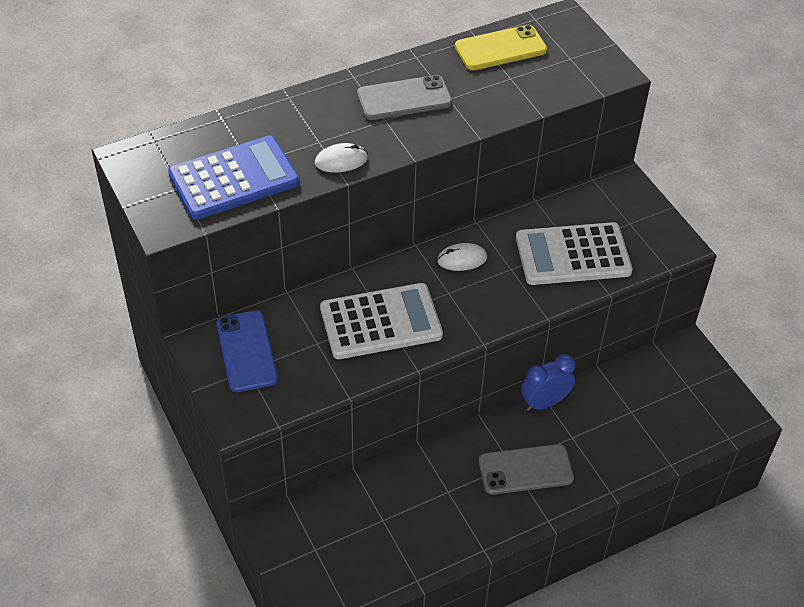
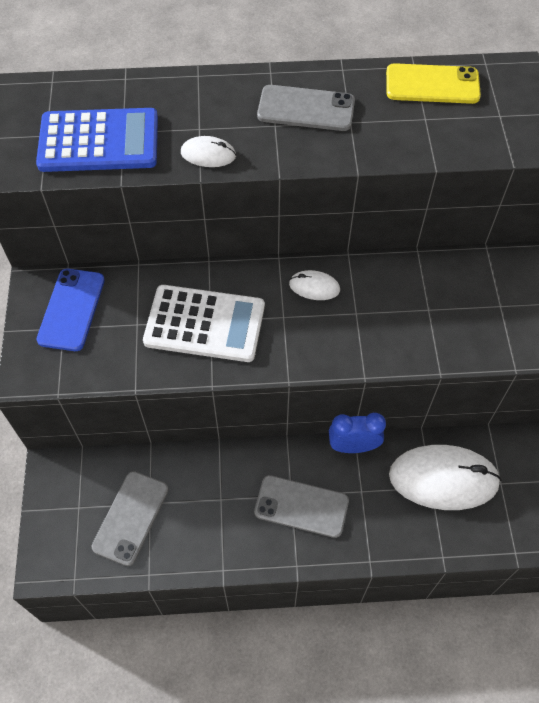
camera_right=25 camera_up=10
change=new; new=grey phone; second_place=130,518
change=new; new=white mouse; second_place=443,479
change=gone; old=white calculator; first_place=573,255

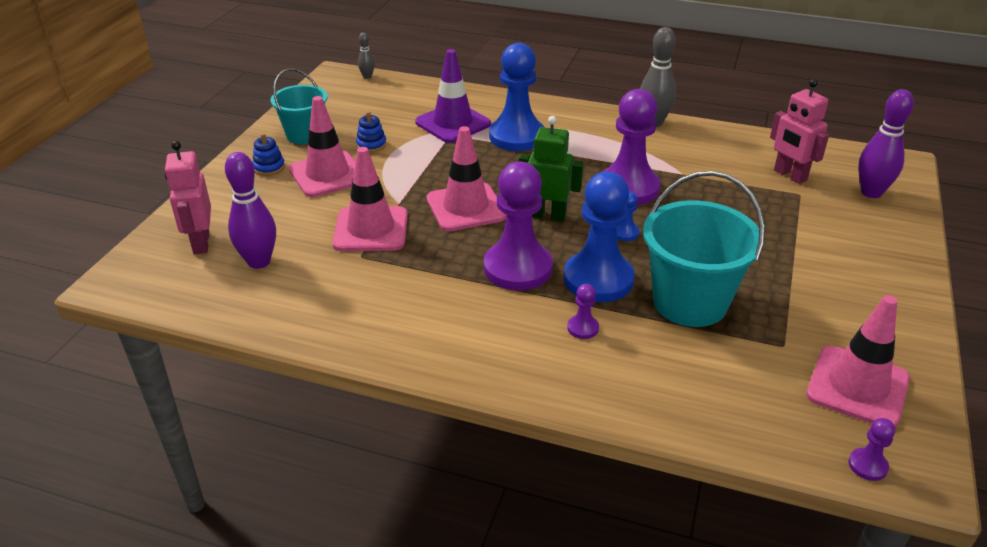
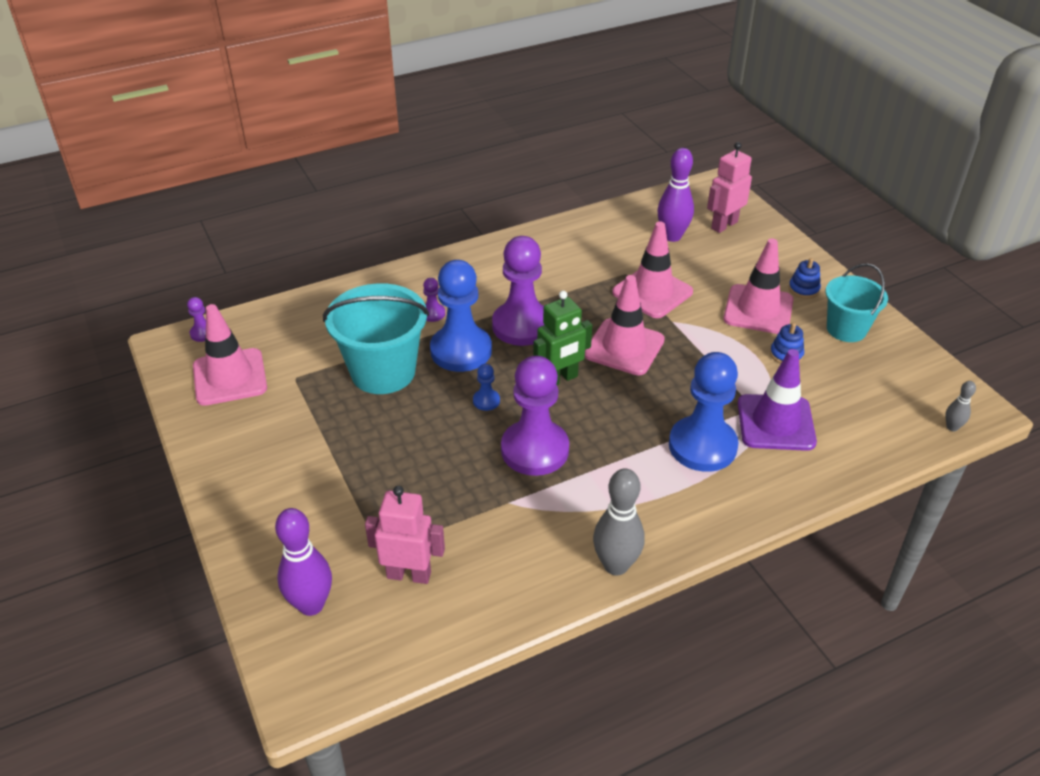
camera_right=135 camera_up=5
change=rotated; old=pink robot; first_place=200,243; second_place=724,225; degrees=-75

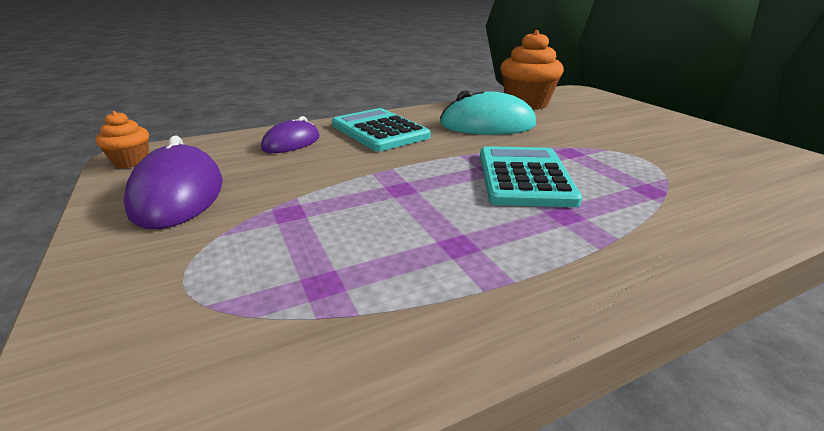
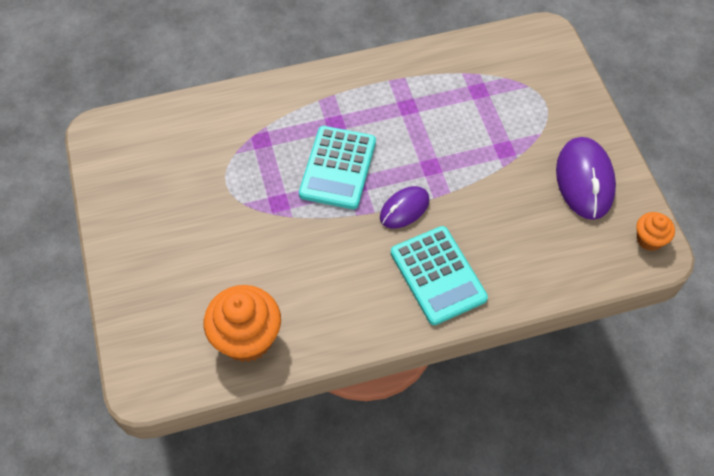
camera_right=-170 camera_up=30
change=shifted; old=purple mouse; first_place=291,143; second_place=404,209
change=gone; old=turquoise mouse; first_place=487,125

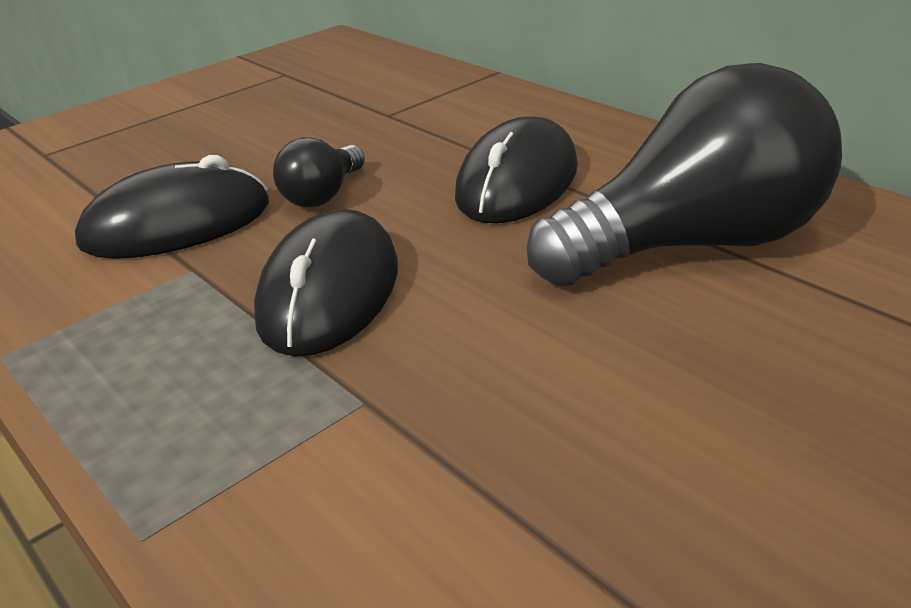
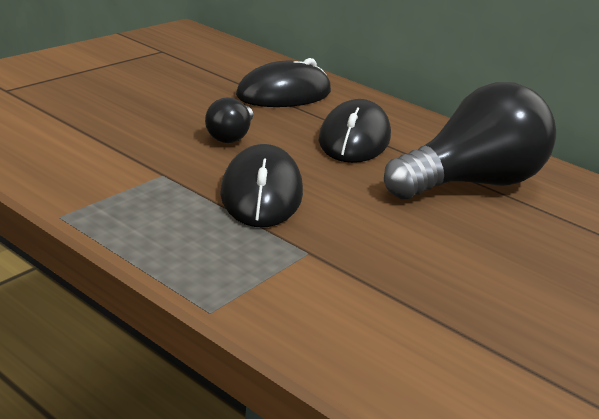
camera_right=-15 camera_up=-5
change=shifted; old=black mouse; first_place=177,224; second_place=284,94

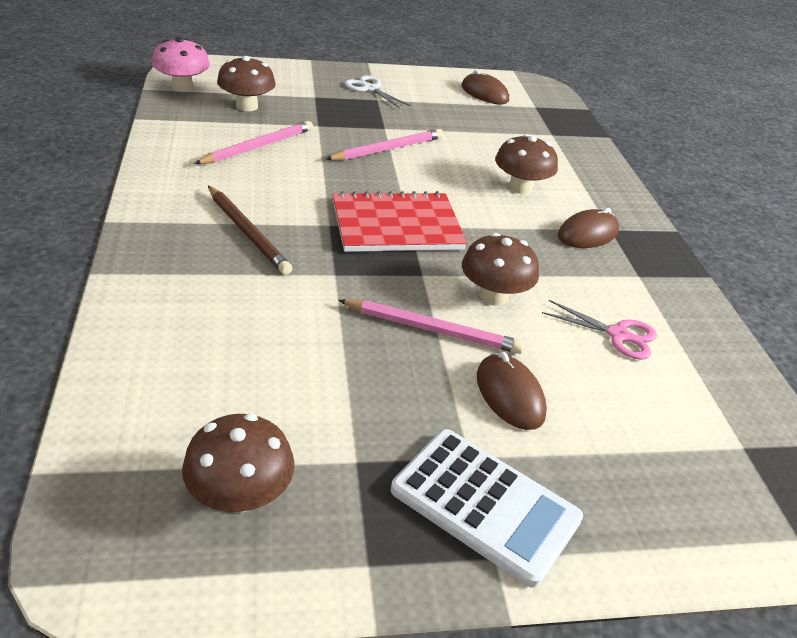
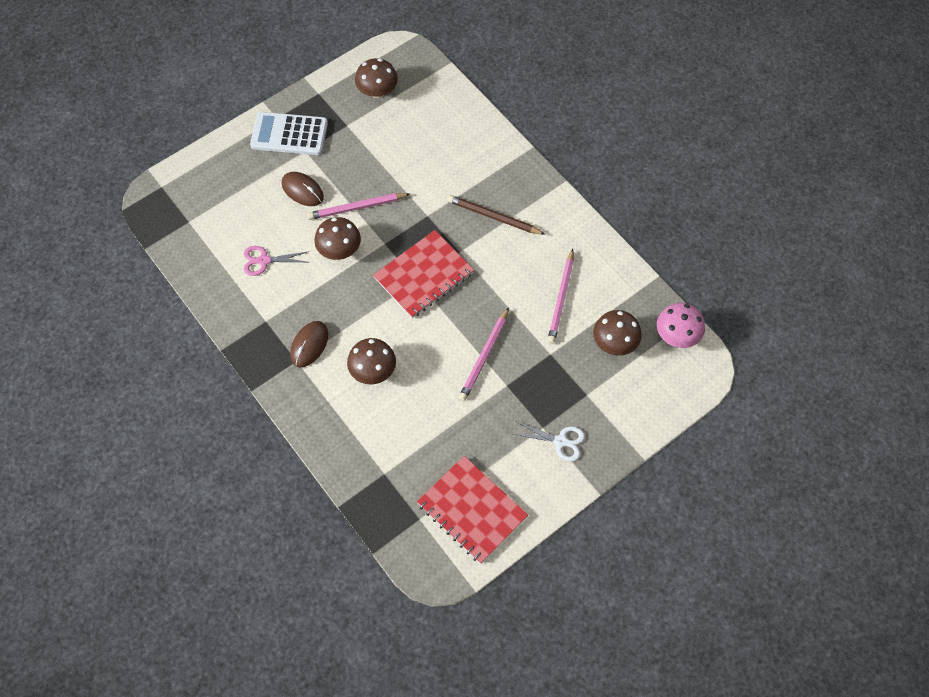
camera_right=155 camera_up=25
change=swapped; old=brown mouse; new=red notebook; first_place=484,93; second_place=472,510

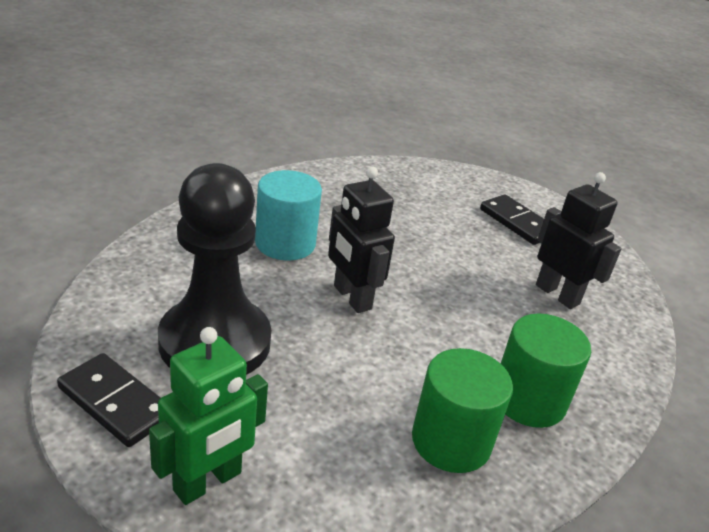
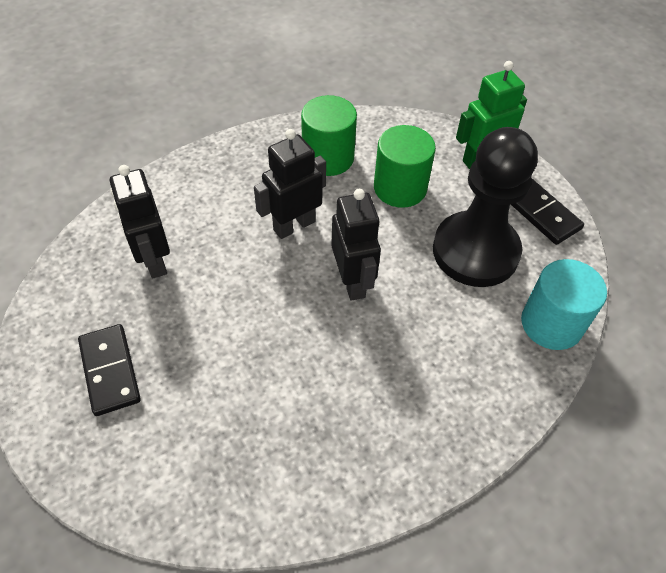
camera_right=-160 camera_up=20
change=new; new=black robot; second_place=294,225
change=shifted; old=green cylinder; first_place=528,400; second_place=400,188
change=shifted; old=turquoise cylinder; first_place=285,243; second_place=551,324

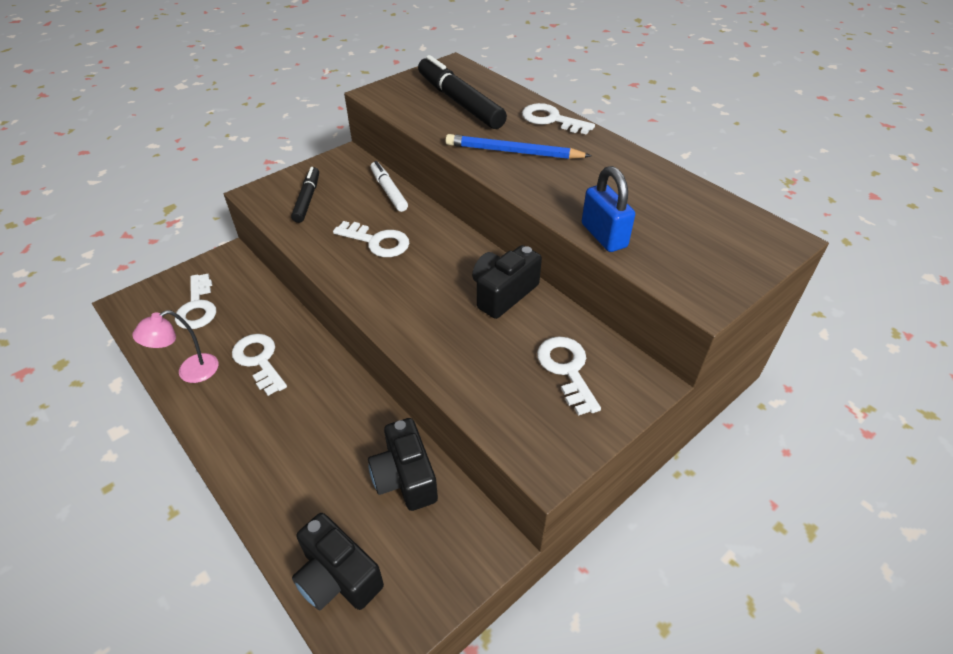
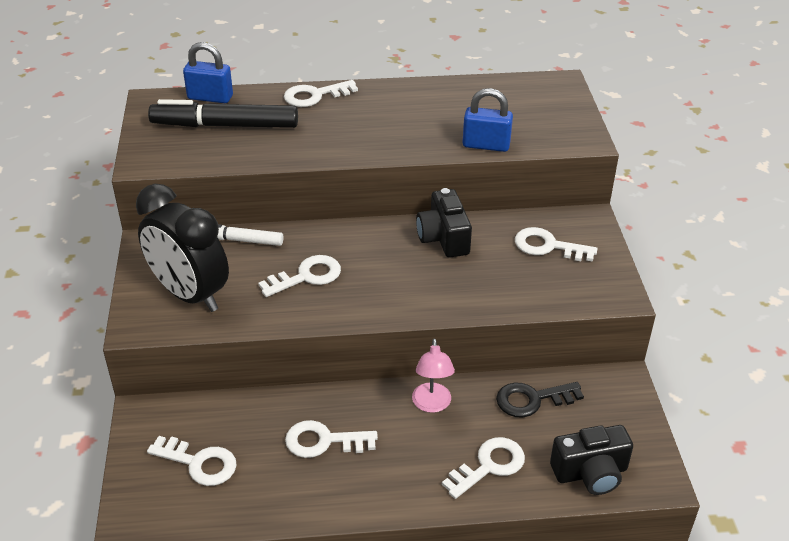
camera_right=-55 camera_up=-5
change=swapped; old=black marker; new=black clock; first_place=307,199; second_place=190,294
change=new; new=blue padlock; second_place=210,97
change=shifted; old=pink lamp; first_place=190,372; second_place=432,405
change=new; new=white key; second_place=489,466
change=swapped; old=black camera; new=black key; first_place=405,477; second_place=532,399
change=gone; old=blue pencil; first_place=513,152

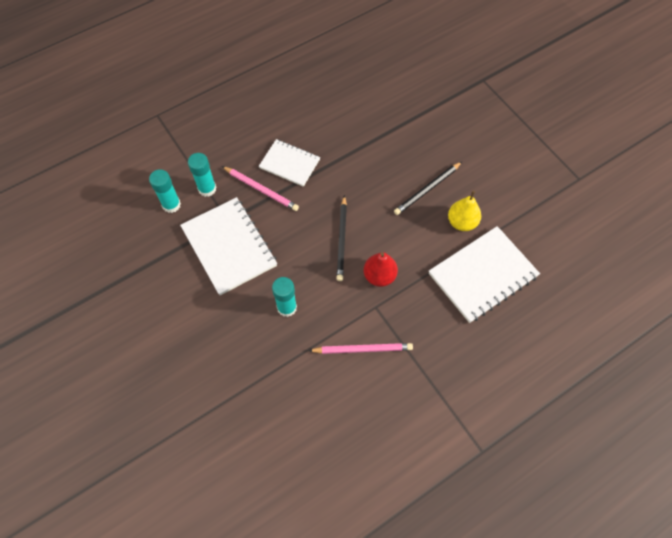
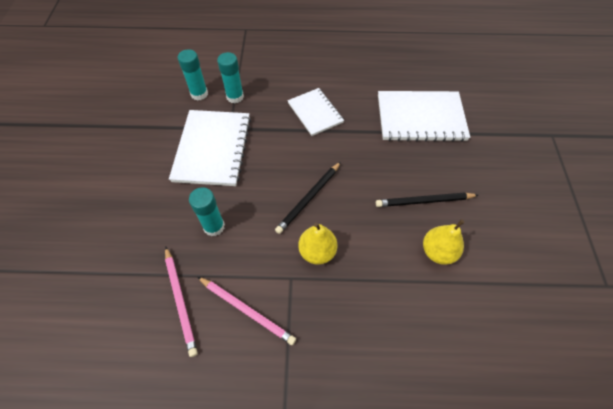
camera_right=35 camera_up=-5
change=shifted; old=pink pencil; first_place=261,189; second_place=181,301
change=repainted; old=red pear; new=yellow pear; first_place=379,276; second_place=317,251
change=shifted; old=white notebook; first_place=482,275; second_place=420,118

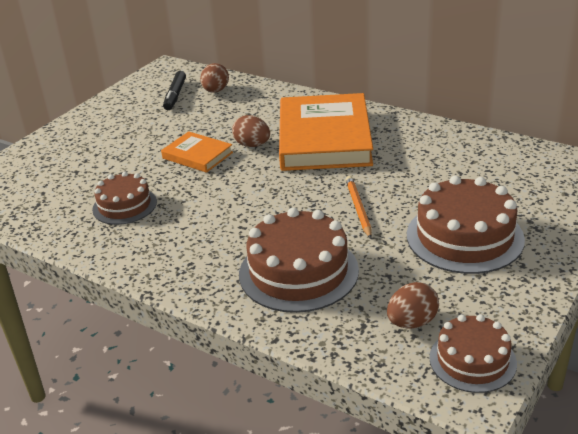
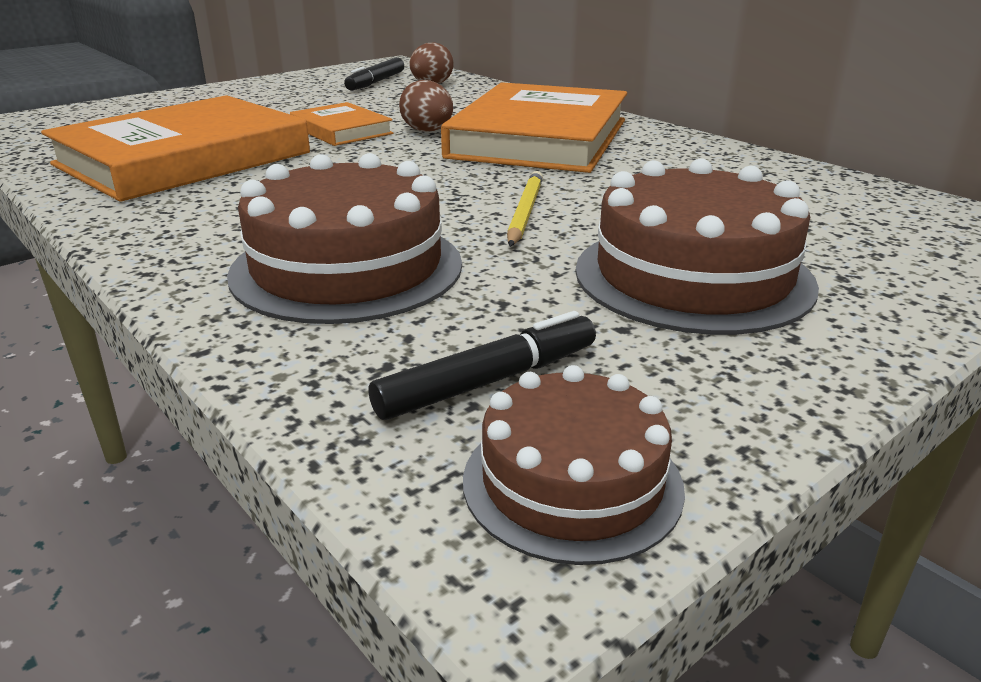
camera_right=15 camera_up=-5
change=swapped; old=brown cake; new=orange book; first_place=124,205; second_place=183,159
change=swapped; old=brown egg; new=black marker; first_place=412,322; second_place=488,381
change=repainted; old=orange pencil; new=yellow pencil; first_place=358,208; second_place=525,212

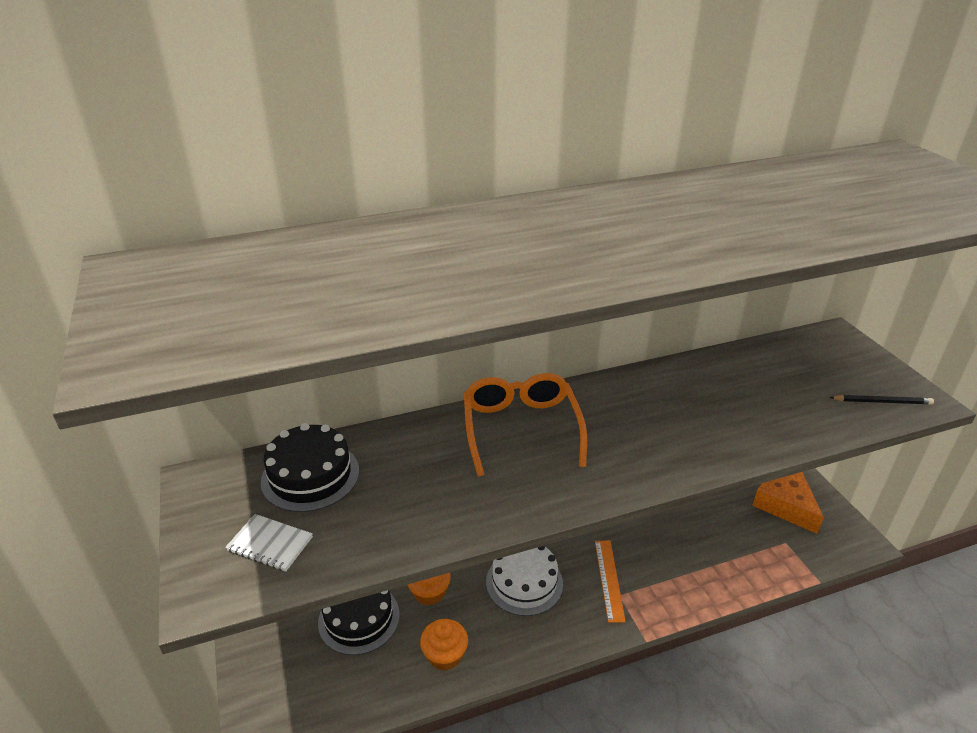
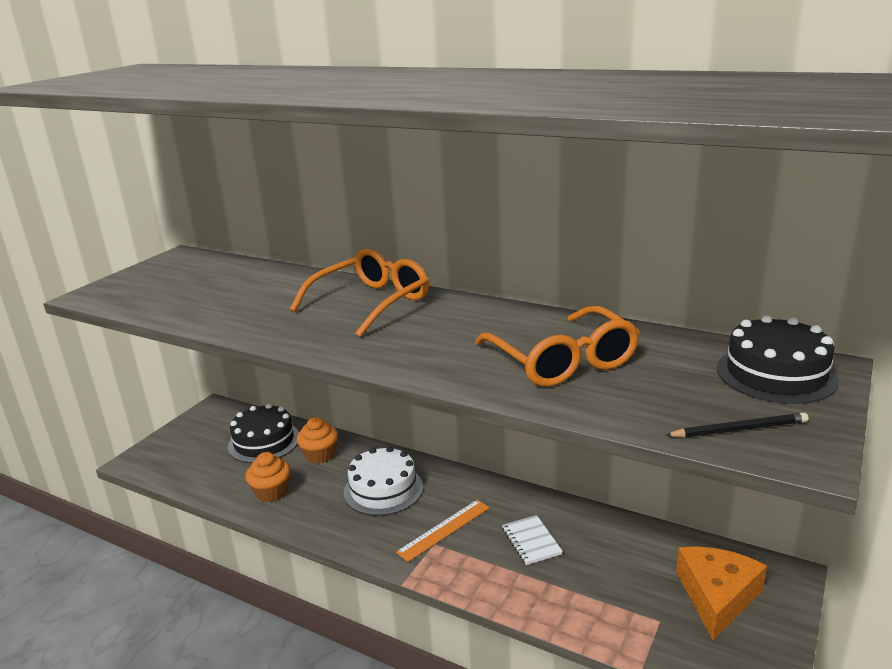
camera_right=50 camera_up=-10
change=new; new=orange glasses; second_place=562,361
change=shifted; old=white notebook; first_place=270,544; second_place=531,541
change=rotated; old=black pencil; first_place=882,402; second_place=738,429; degrees=-60
change=shifted; old=black cake; first_place=310,475; second_place=776,374

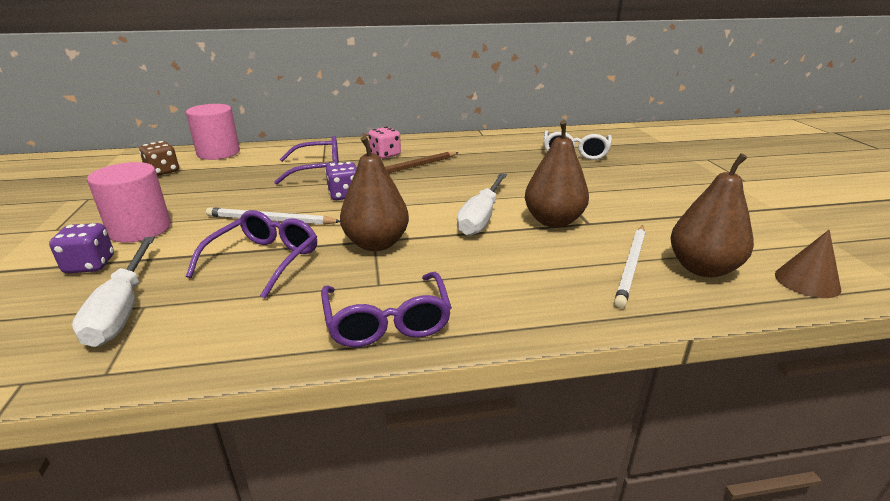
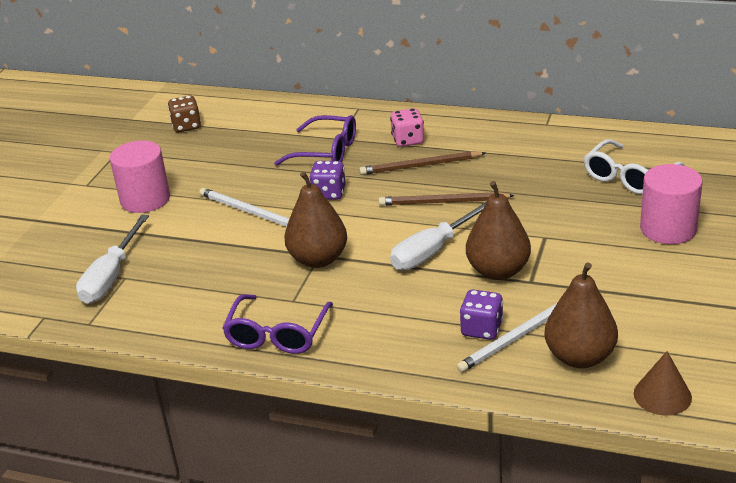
camera_right=30 camera_up=5
change=new; new=brown pencil; second_place=443,202
change=shifted; old=purple dice; first_place=90,265; second_place=481,329
change=shifted; old=pink cylinder; first_place=218,153; second_place=668,229
change=gone; old=purple glasses; first_place=264,260

